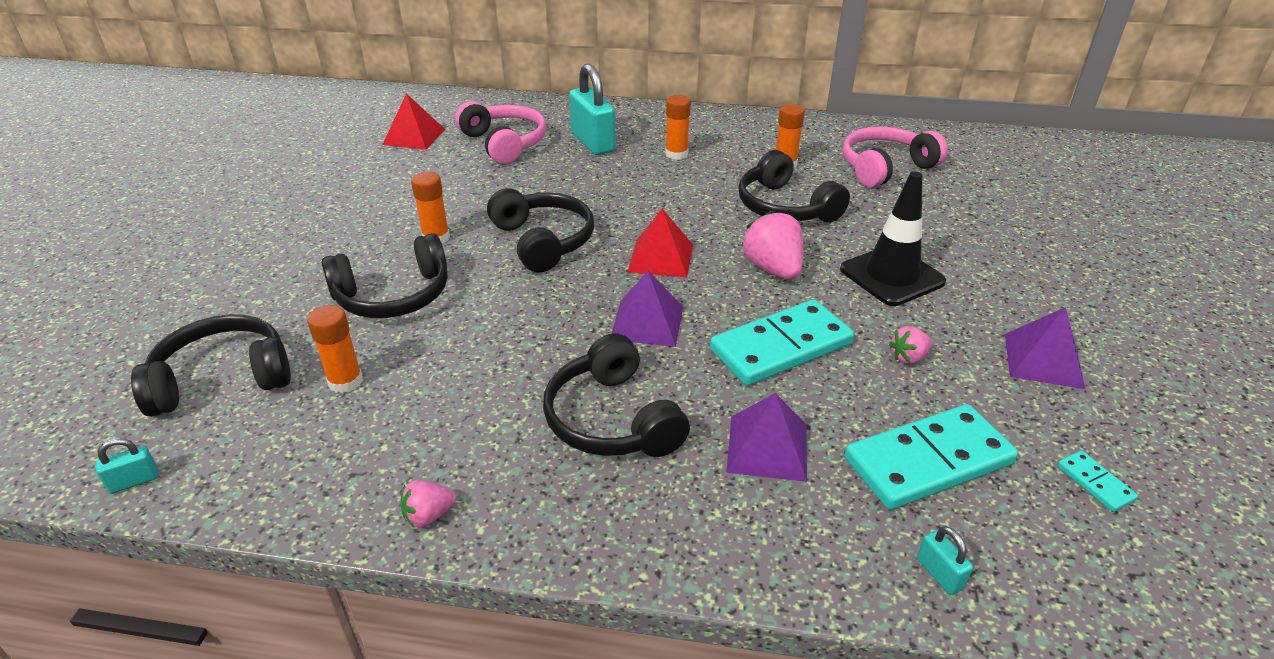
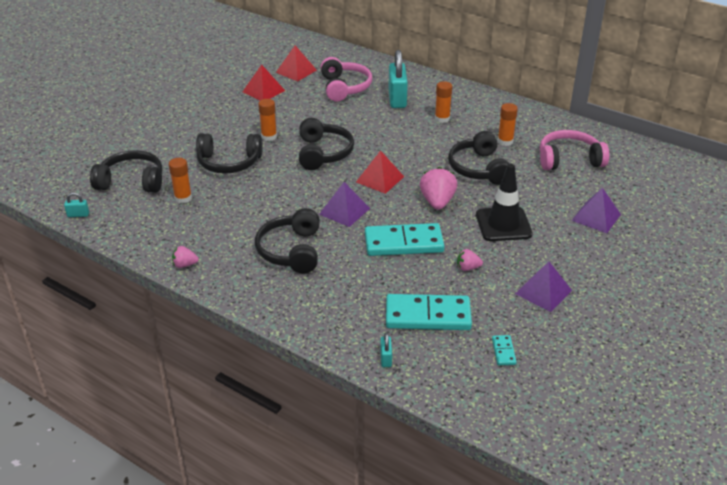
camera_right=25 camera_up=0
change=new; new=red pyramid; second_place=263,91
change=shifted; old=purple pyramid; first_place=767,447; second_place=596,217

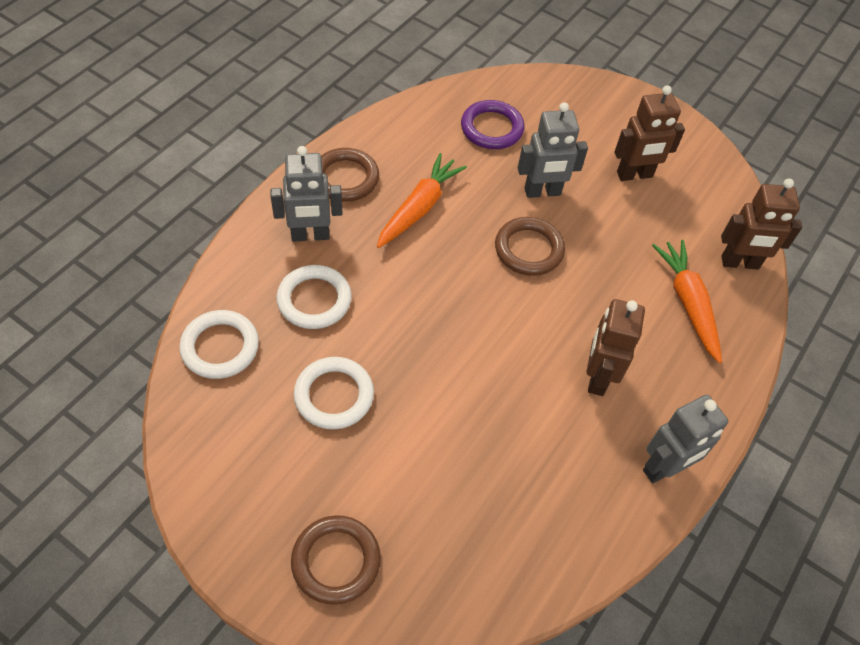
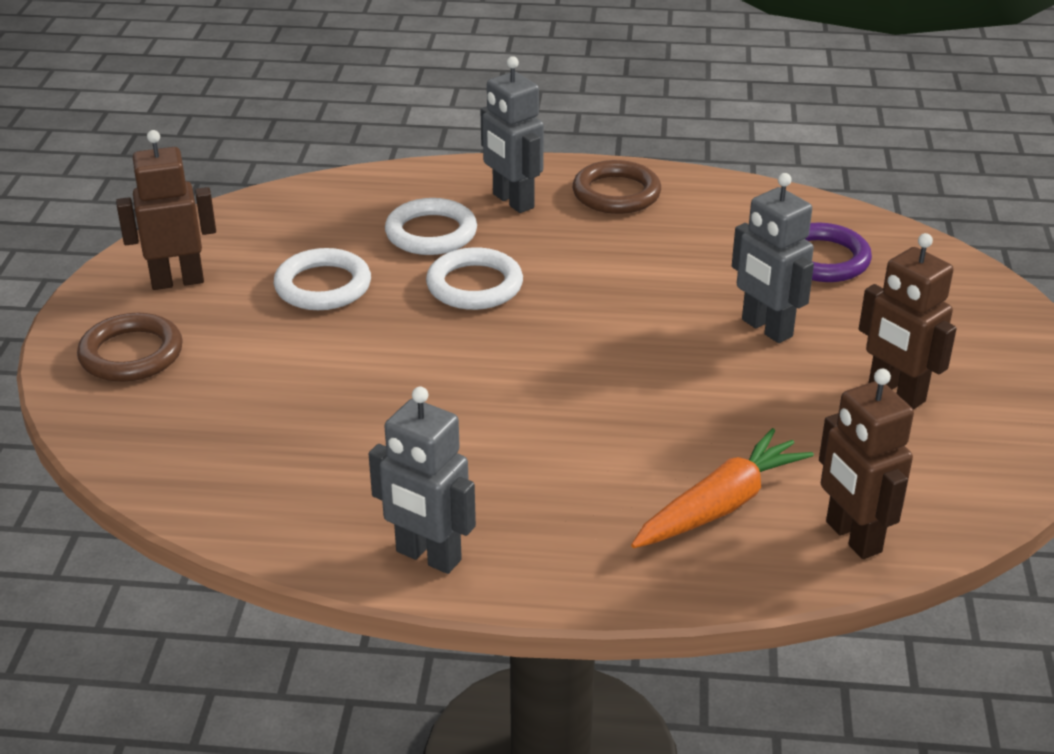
camera_right=65 camera_up=-20
change=shifted; old=brown robot; first_place=597,377; second_place=177,281
change=shifted; old=white ring; first_place=220,347; second_place=474,285
change=gone; old=orange carrot; first_place=419,208
change=gone; old=brown ring; first_place=529,249

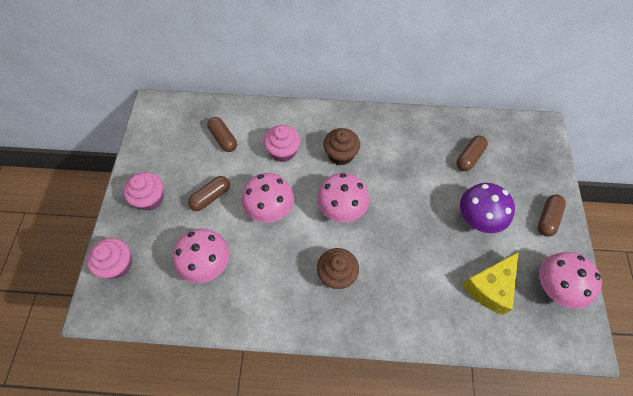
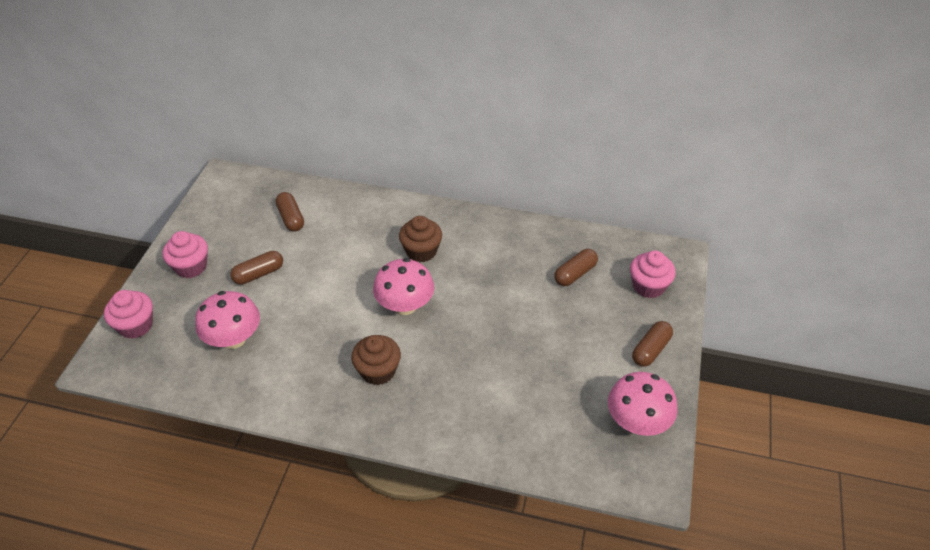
camera_right=10 camera_up=-15
change=shifted; old=pink cupcake; first_place=283,151; second_place=648,286
change=gone; old=pink mushroom; first_place=270,208
change=gone; old=purple mushroom; first_place=478,218
change=gone; old=yellow cheese; first_place=490,287

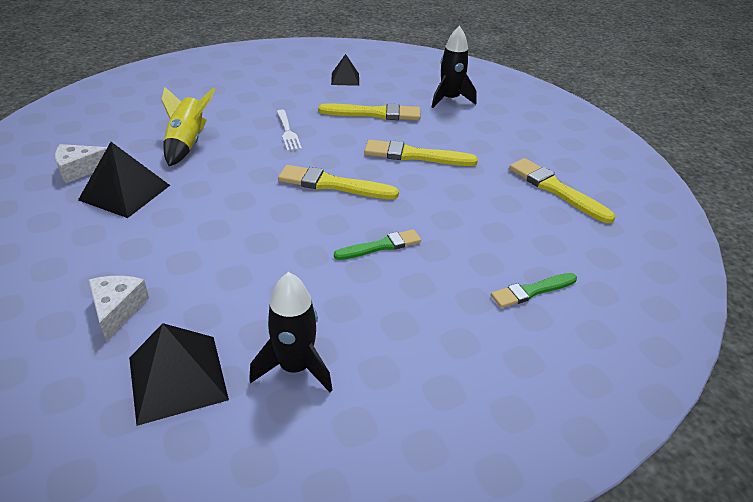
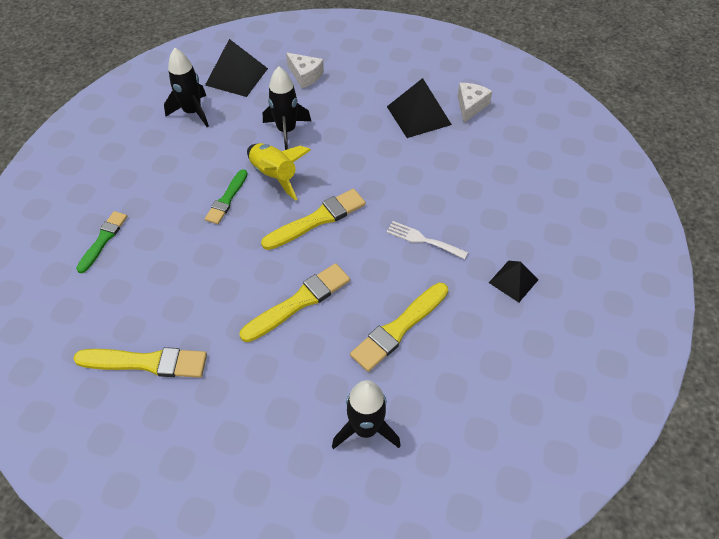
camera_right=135 camera_up=15
change=shifted; old=yellow rocket; first_place=187,144; second_place=275,176
change=new; new=black rocket; second_place=287,130
change=shifted; old=black pyramid; first_place=345,79; second_place=513,281

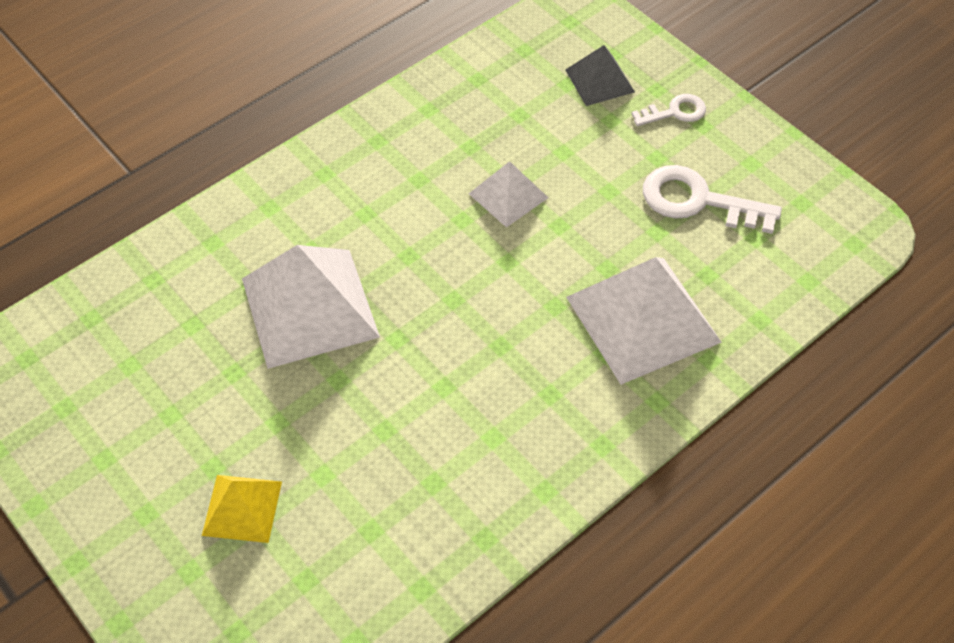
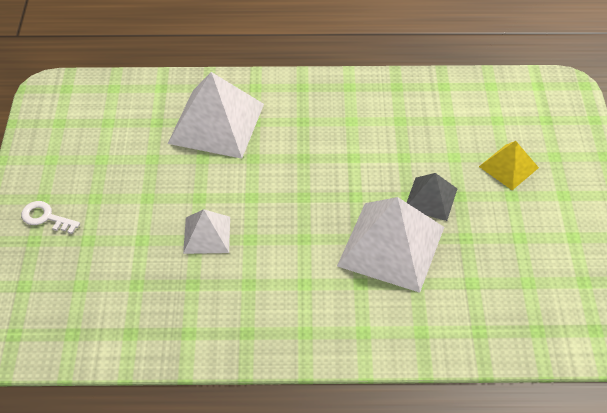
camera_right=-140 camera_up=-5
change=shifted; old=grey pyramid; first_place=599,80; second_place=431,199
change=gone; old=white key; first_place=698,201

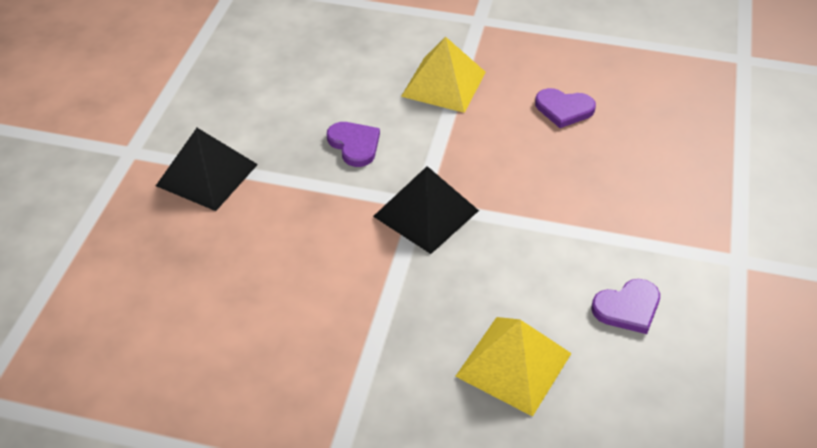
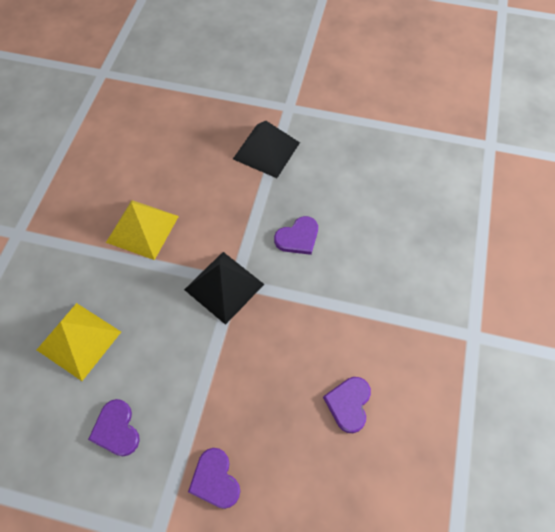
camera_right=90 camera_up=15
change=shifted; old=yellow pyramid; first_place=443,84; second_place=142,229
change=new; new=purple heart; second_place=215,479

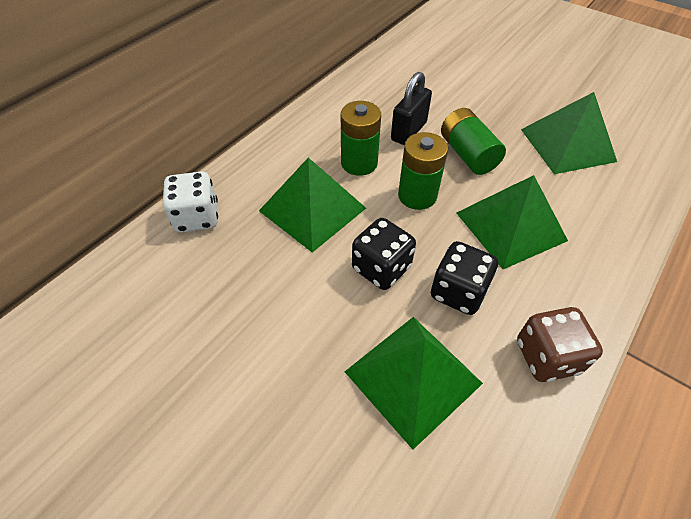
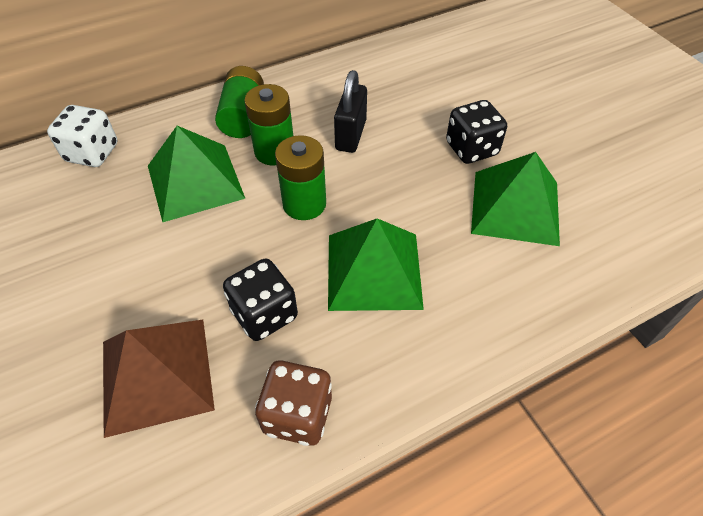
camera_right=25 camera_up=0
change=repainted; old=green pyramid; new=brown pyramid; first_place=413,377; second_place=157,374
change=shifted; old=green battery; first_place=468,154; second_place=243,116
change=rotated; old=black padlock; first_place=408,131; second_place=351,135; degrees=-45
change=shifted; old=black dice; first_place=381,268; second_place=471,149

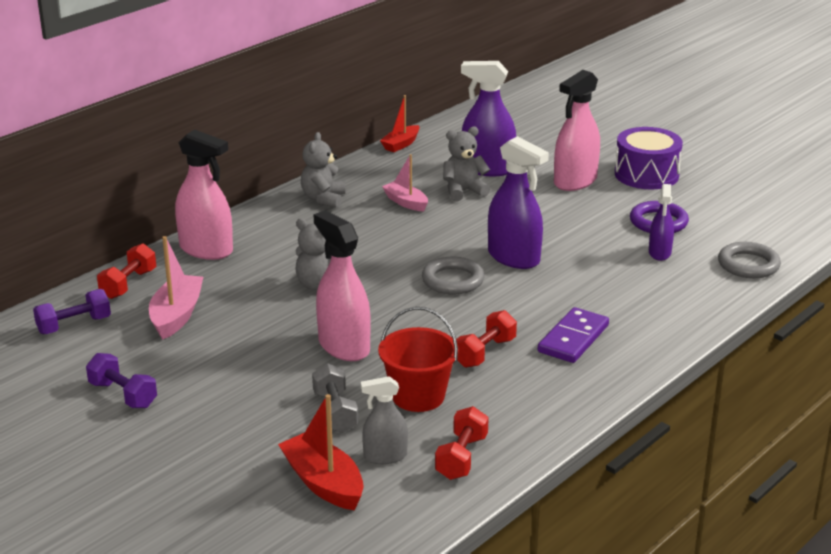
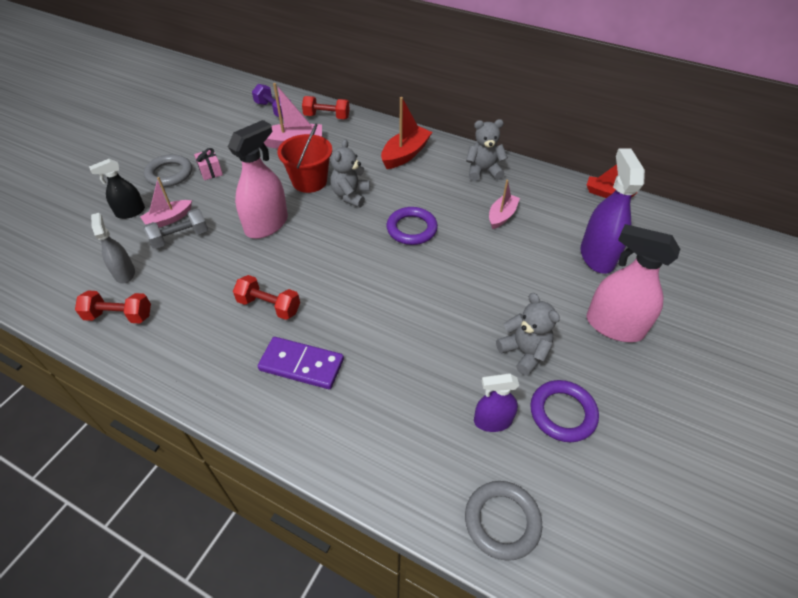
camera_right=75 camera_up=20
change=new; new=black spray bottle; second_place=130,212
change=new; new=pink boat; second_place=169,219
change=shifted; old=grey ring; first_place=453,280; second_place=169,174
change=new; new=pink gift; second_place=210,171
change=shifted; old=red bucket; first_place=418,396; second_place=309,181
change=shifted; old=red boat; first_place=323,483; second_place=405,154
change=new; new=purple ring; second_place=411,229
change=shifted; old=grey teddy bear; first_place=463,191; second_place=524,352
change=gone; old=purple dumbbell; first_place=123,395
change=gone; old=pink spray bottle; first_place=206,250
change=gone; old=purple spray bottle; first_place=514,258
change=gone; old=purple drum; first_place=646,174

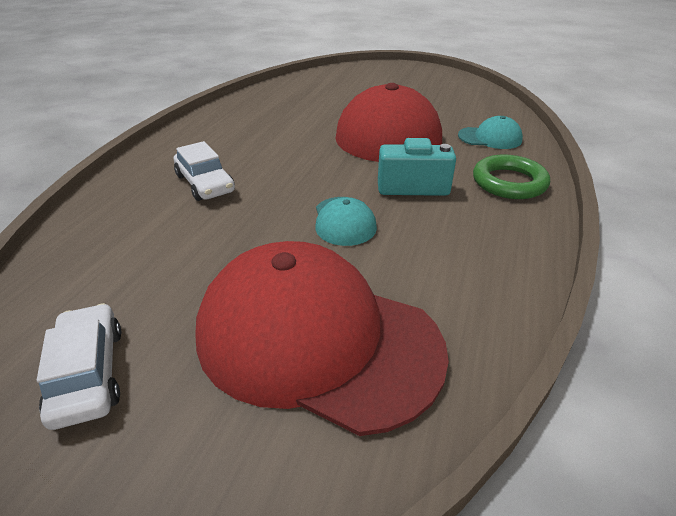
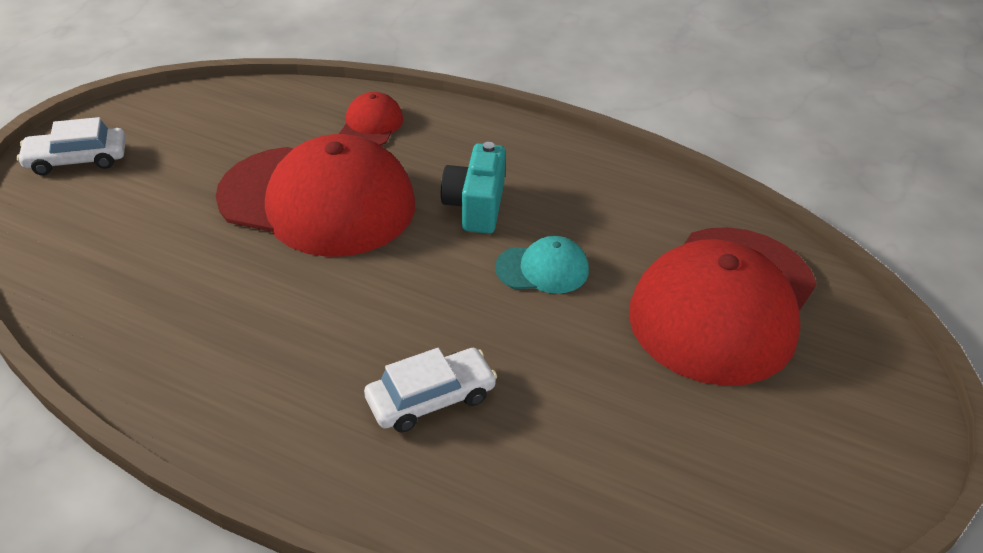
camera_right=-85 camera_up=5
change=shifted; old=white car; first_place=88,373; second_place=77,159
change=repainted; old=turquoise cap; new=red cap; first_place=490,138; second_place=371,125
change=gone; old=green ring; first_place=509,182

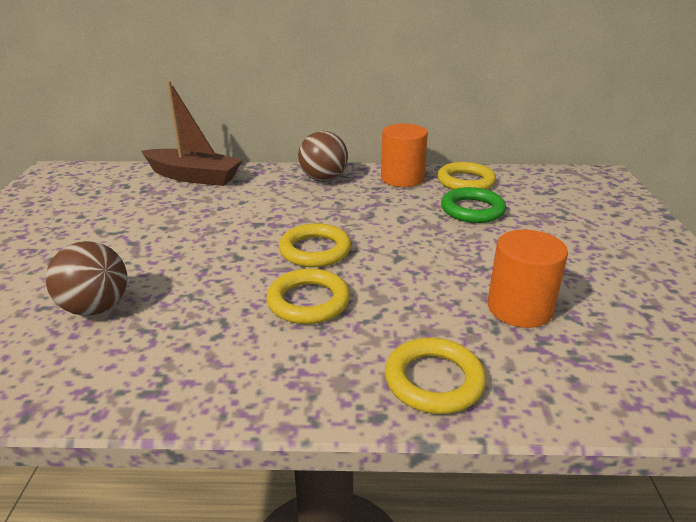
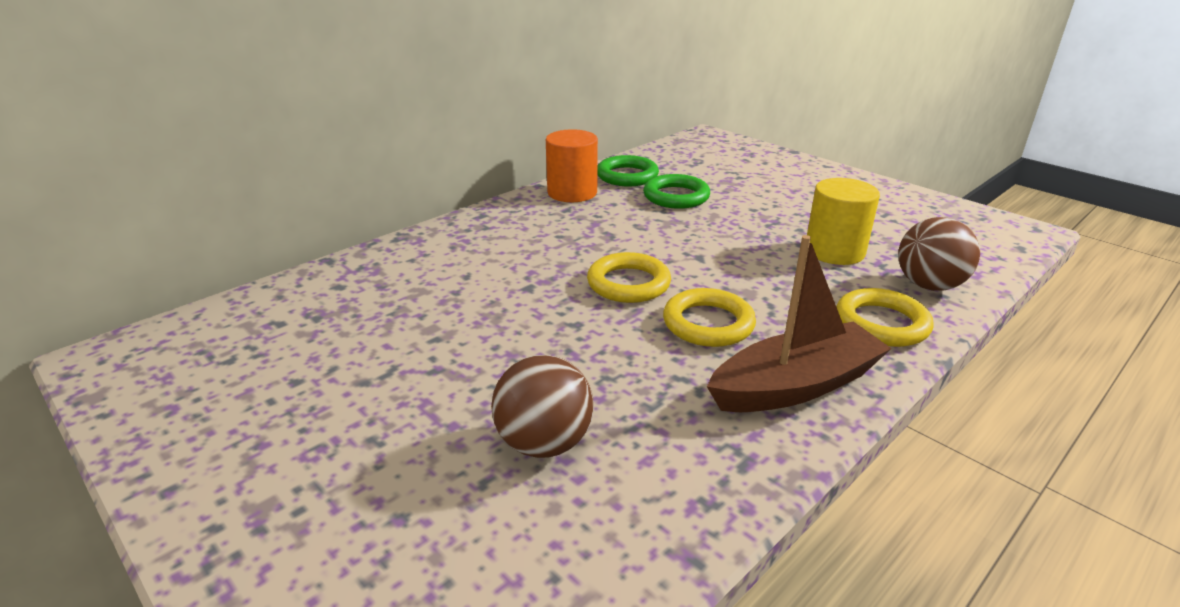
camera_right=-45 camera_up=0
change=repainted; old=yellow ring; new=green ring; first_place=465,182; second_place=627,176
change=shifted; old=brown boat; first_place=194,177; second_place=795,386
change=repainted; old=orange cylinder; new=yellow cylinder; first_place=519,308; second_place=834,251
change=shifted; old=brown ball; first_place=323,179; second_place=929,285

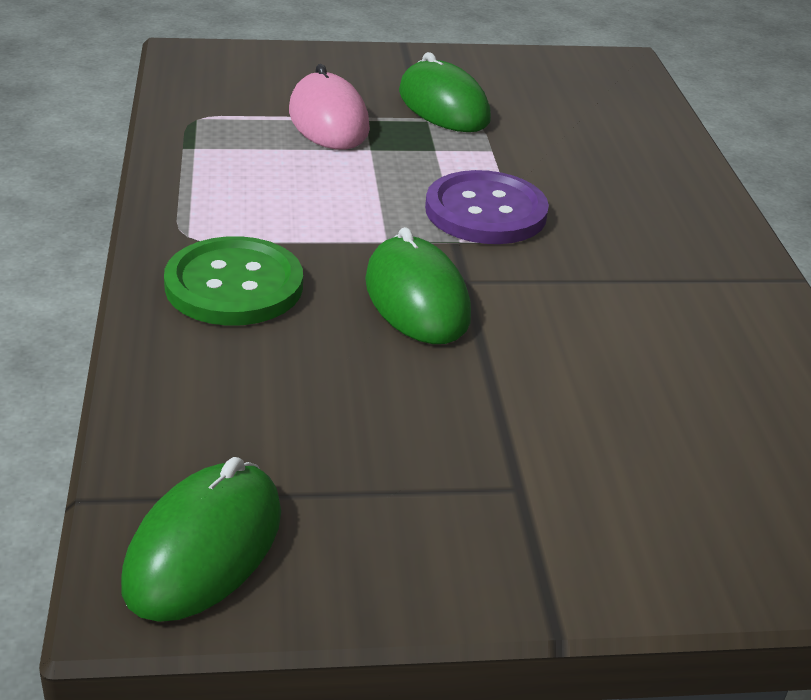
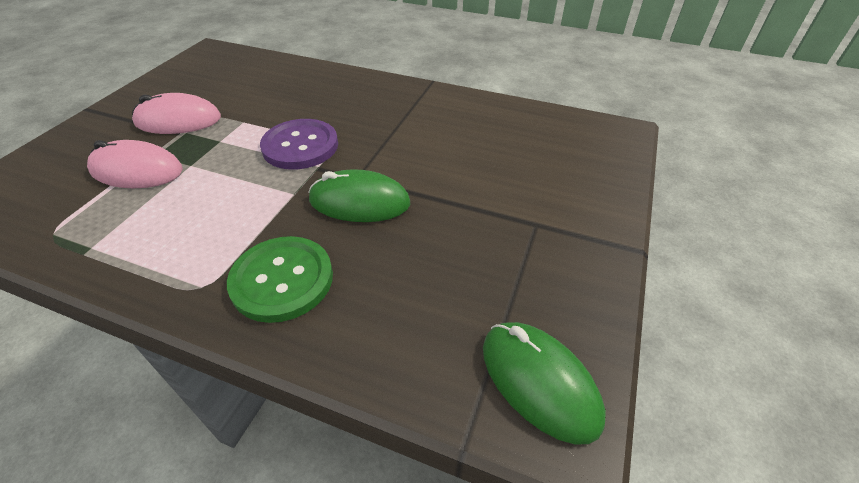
camera_right=-60 camera_up=10
change=repainted; old=green mouse; new=pink mouse; first_place=443,106; second_place=178,120

